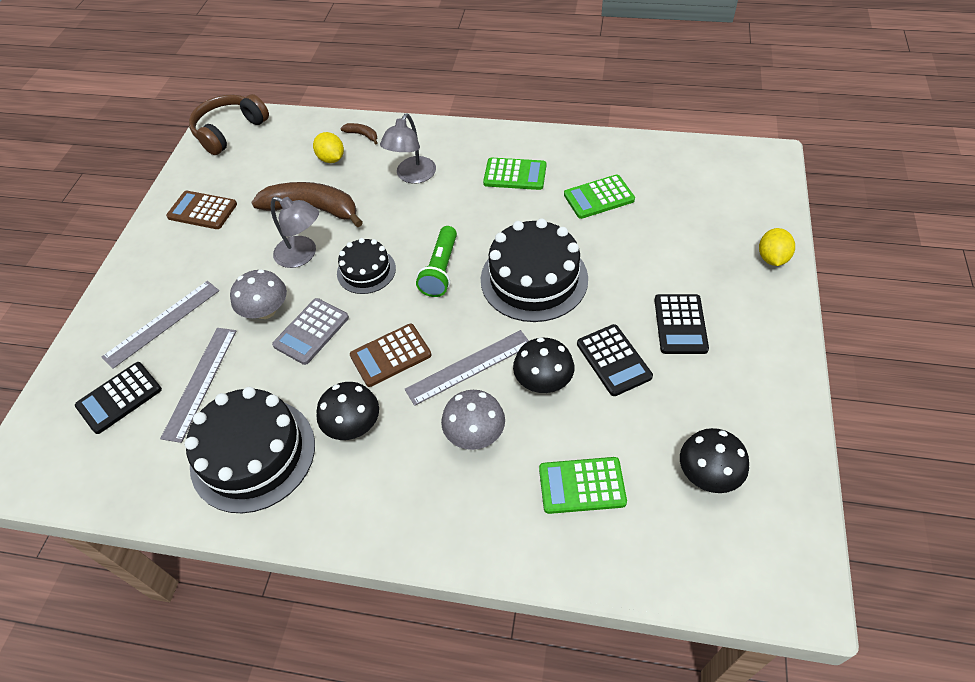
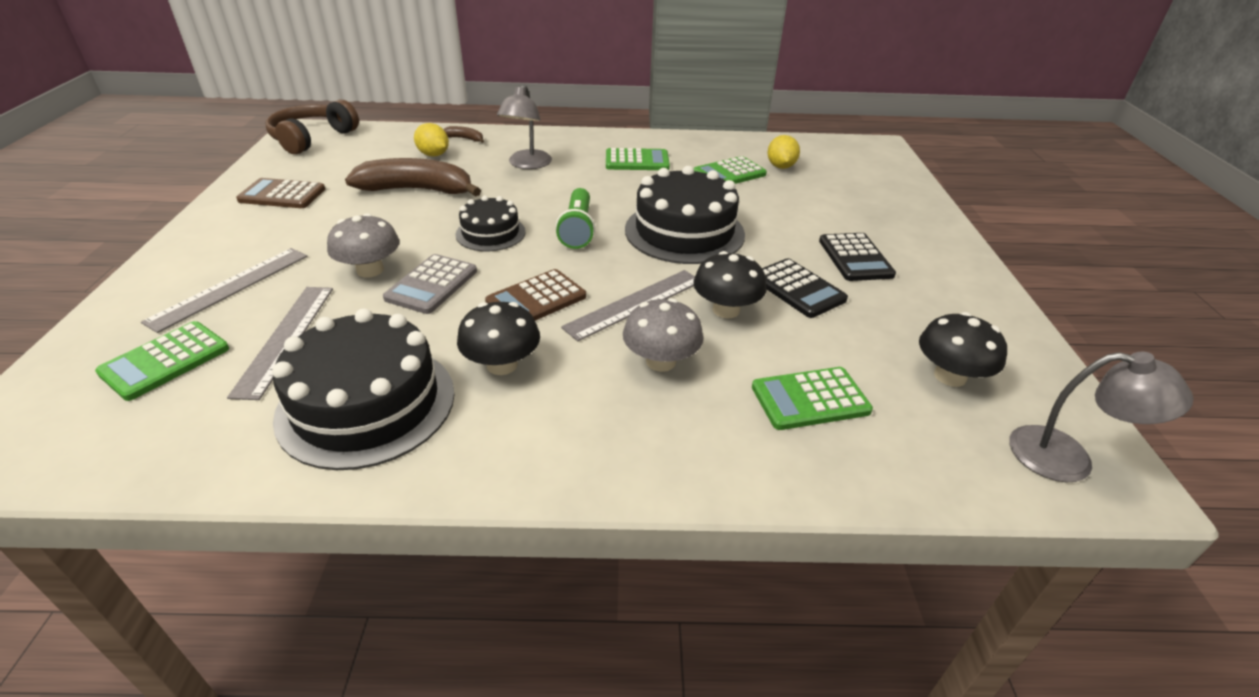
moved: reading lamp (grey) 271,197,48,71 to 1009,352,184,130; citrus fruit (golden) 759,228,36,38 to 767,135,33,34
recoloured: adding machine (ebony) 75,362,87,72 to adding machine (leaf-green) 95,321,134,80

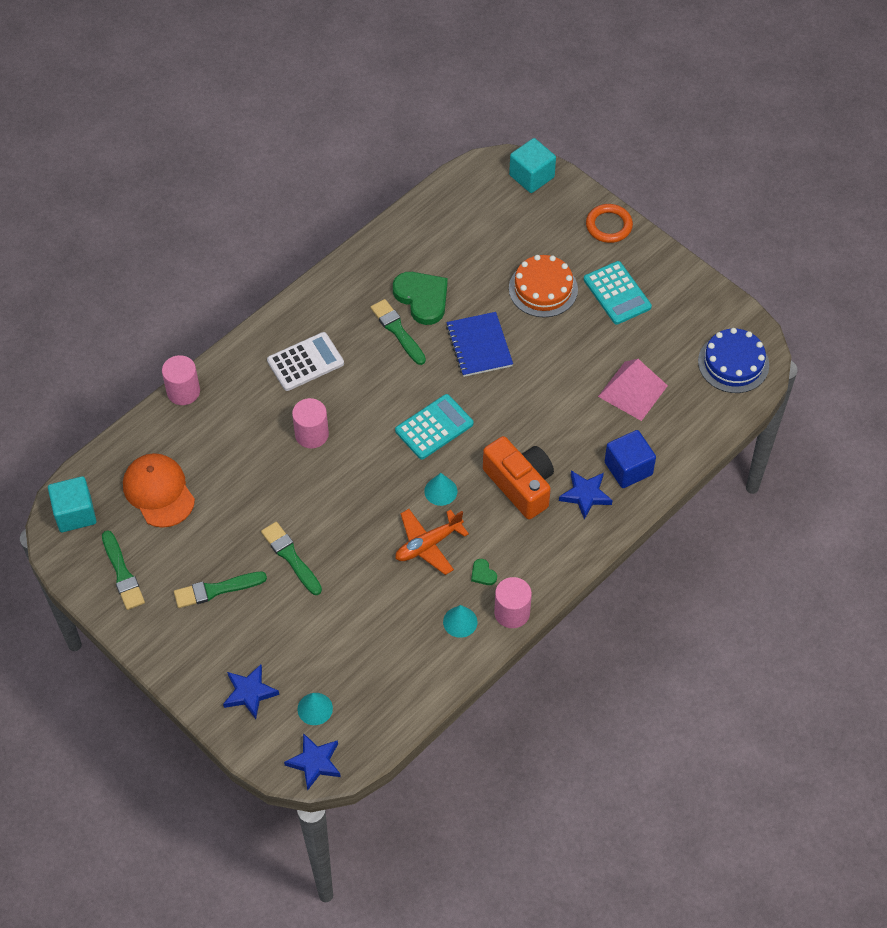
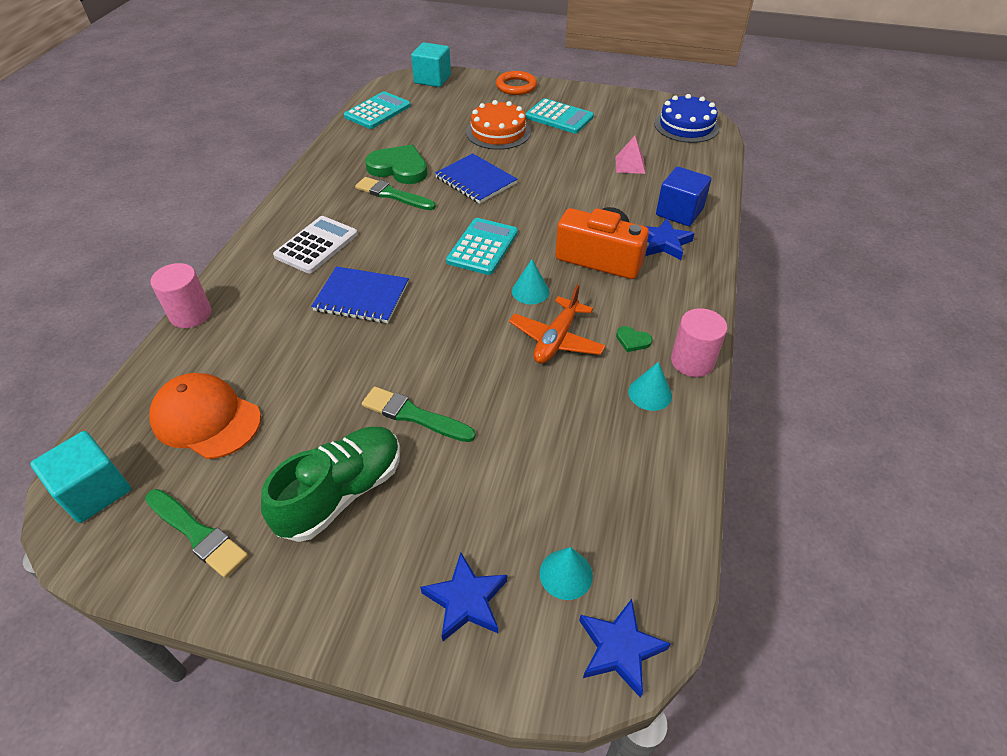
added: adding machine (turquoise) 344,91,67,38
replaced: paintbrush (leaf-green) 174,572,93,36 to shoe (leaf-green) 261,427,139,115; solid cylinder (rosy) 292,398,37,50 to exercise book (cobalt) 311,266,98,57
resized: pyramid (rosy) 598,359,70,62 = 615,136,30,38 x0.58

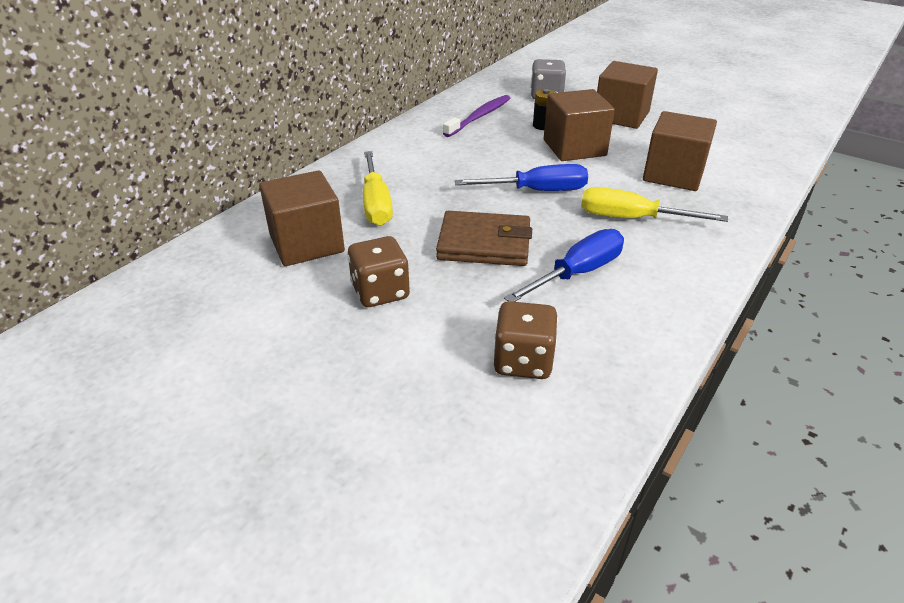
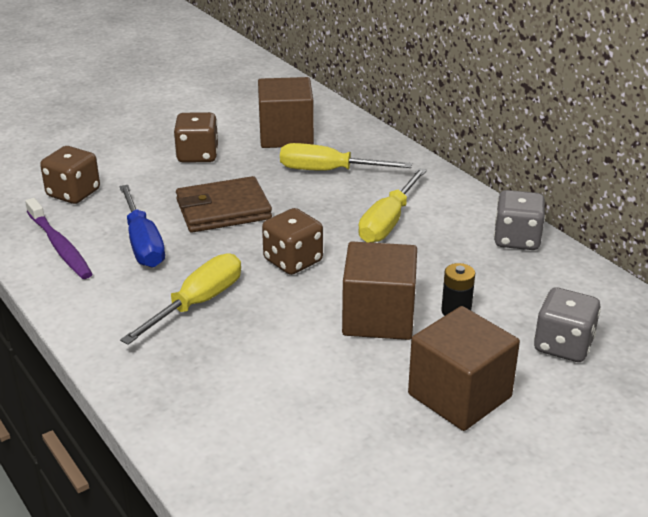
removed: block (russet) 643,111,74,80
added: flat screwdriver (golden) 358,168,69,75; dice (grey) 494,190,51,60
moved: dental brush (violet) 443,95,67,42 to 25,198,67,81
replaced: flat screwdriver (cobalt) 455,164,133,27 to dice (russet) 262,208,61,67
turned: billfold (russet) 436,211,96,55 = 176,176,96,57 45 degrees clockwise

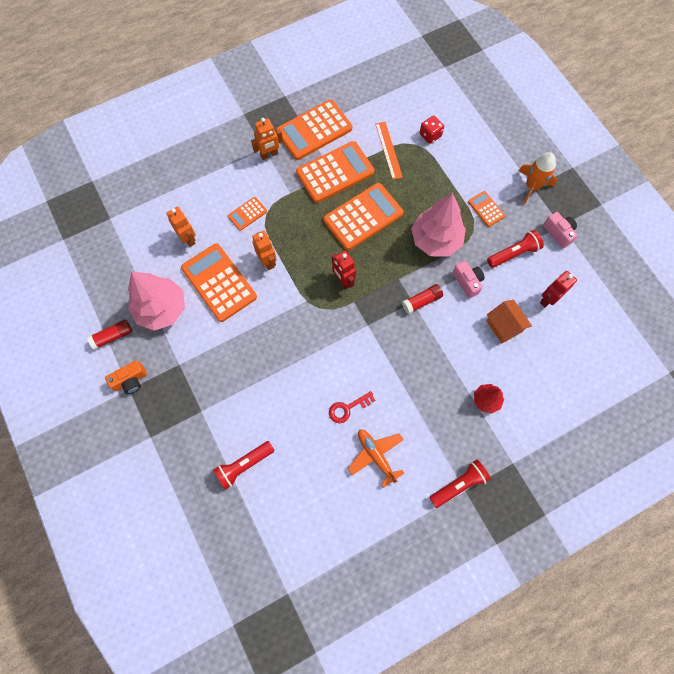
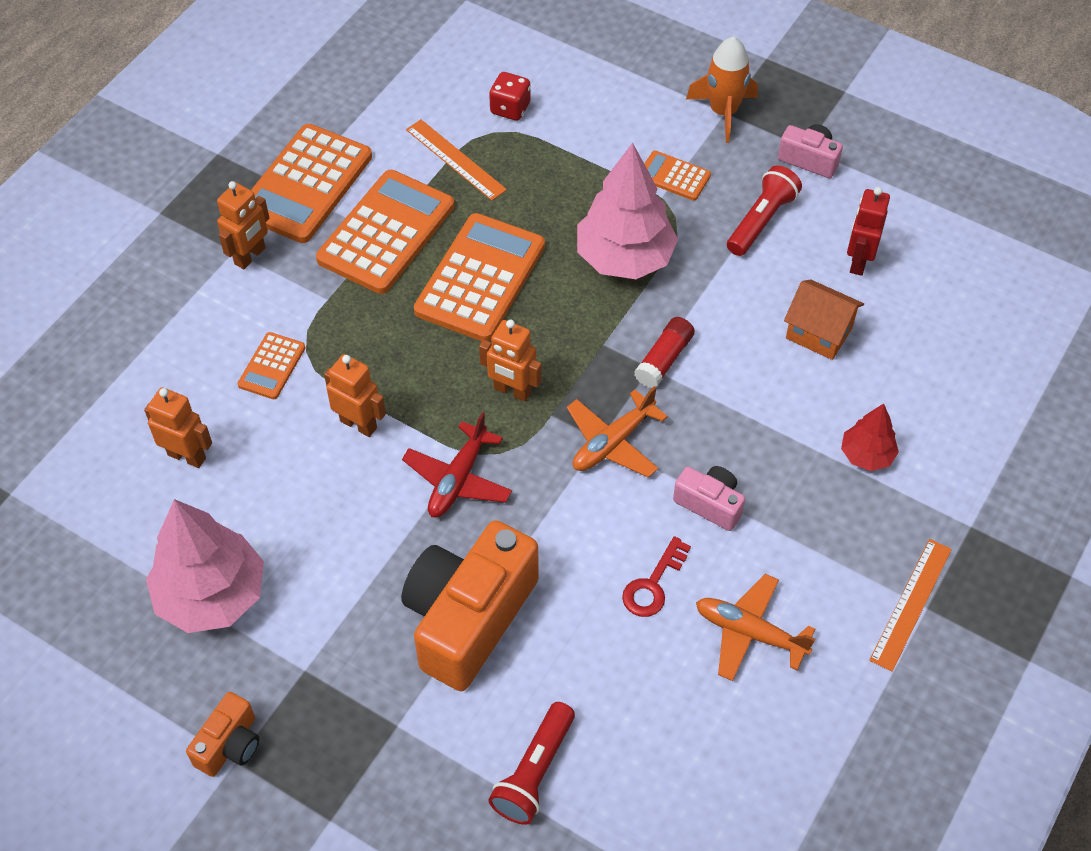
removed: glue stick (crimson) 87,319,45,31; adding machine (orange) 181,244,76,78
added: camera (orange) 401,520,138,171; aeroplane (crimson) 402,412,110,106; aeroplane (orange) 567,386,101,91
moved: camera (rosy) 453,261,32,37 to 673,466,72,65
replaced: torch (crimson) 429,459,62,49 to straightedge (orange) 869,539,83,133
recoloured: robot figure (crimson) 332,250,24,39 to robot figure (orange) 479,320,62,82

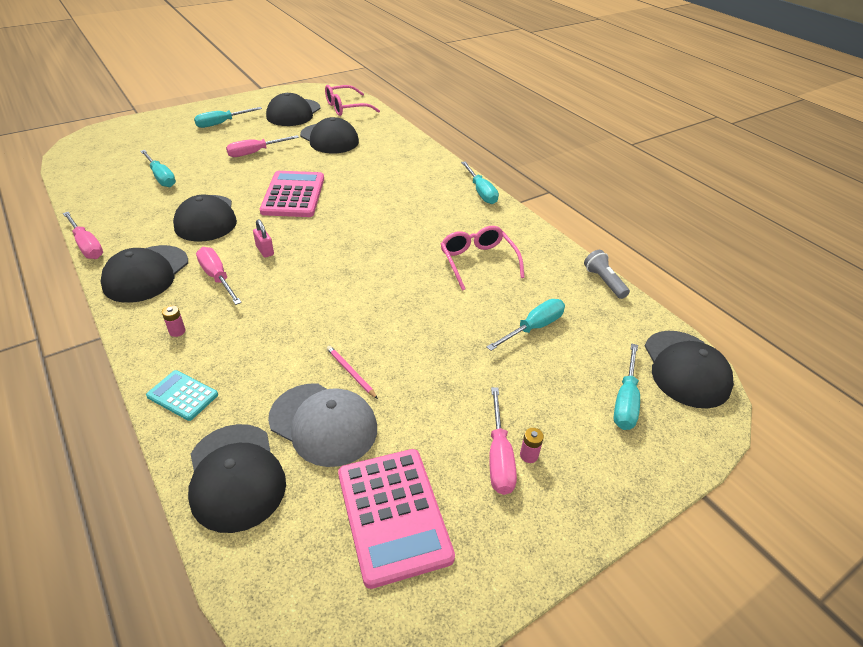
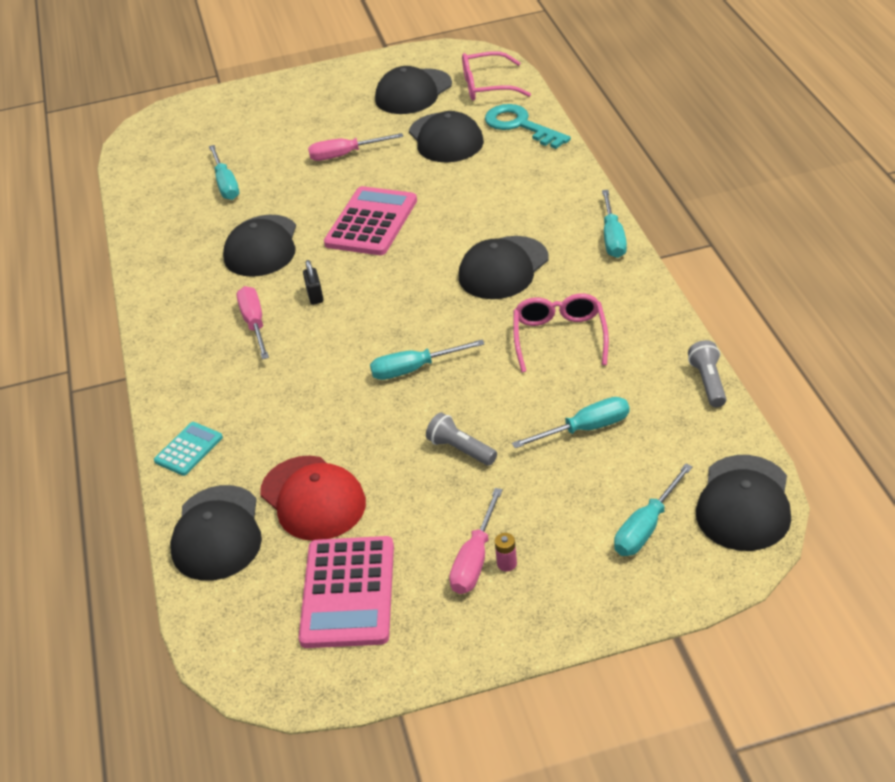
removed: flat screwdriver (rosy) 63,212,40,47; AA battery (rosy) 162,305,24,32; lead pencil (rosy) 327,346,51,53
added: torch (grey) 426,412,71,54; latchkey (turquoise) 485,104,86,45
moved: peaked cap (ebony) 101,245,87,58 to 459,236,89,63; flat screwdriver (turquoise) 194,107,68,21 to 370,339,115,41
recoloured: padlock (rosy) 253,219,21,39 to padlock (ebony) 303,260,20,45; peaked cap (grey) 268,383,109,84 to peaked cap (crimson) 260,456,106,85
turned: adding machine (turquoise) 146,370,72,51 = 154,422,69,54 75 degrees clockwise

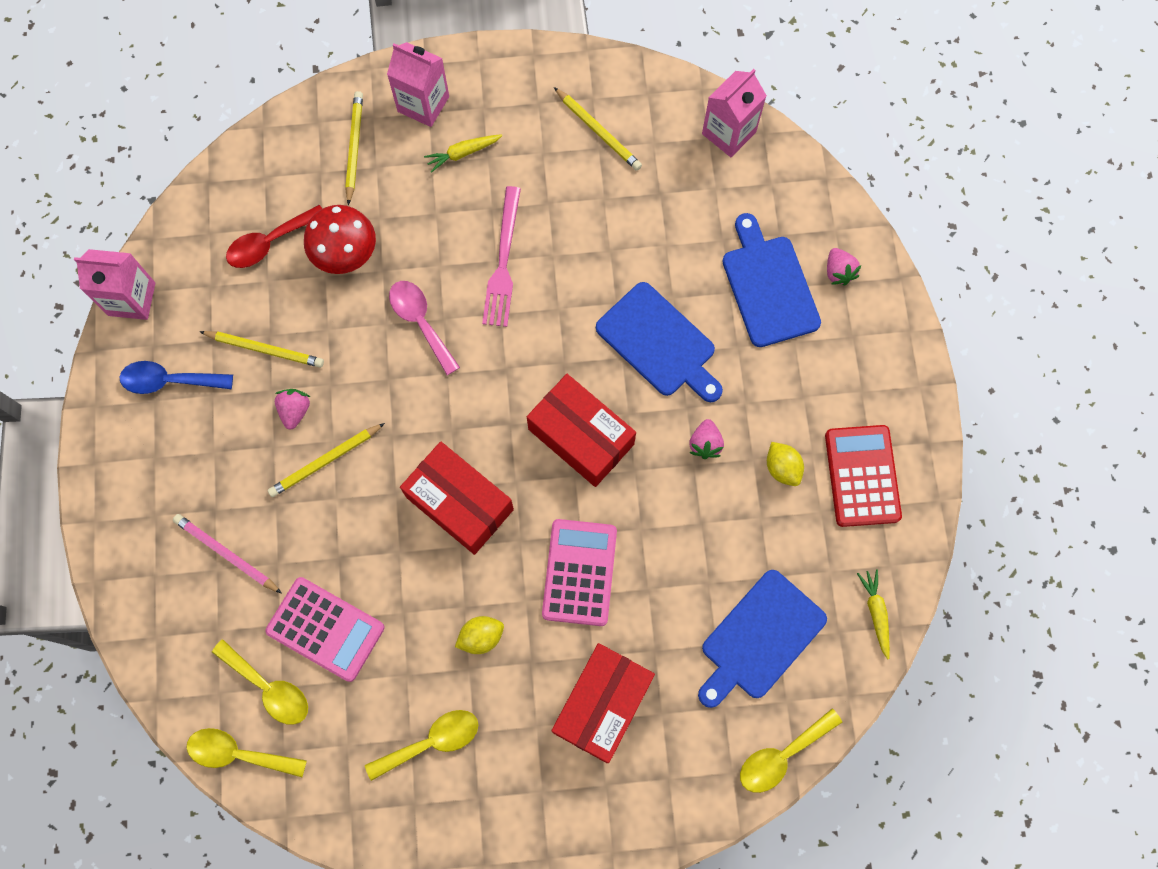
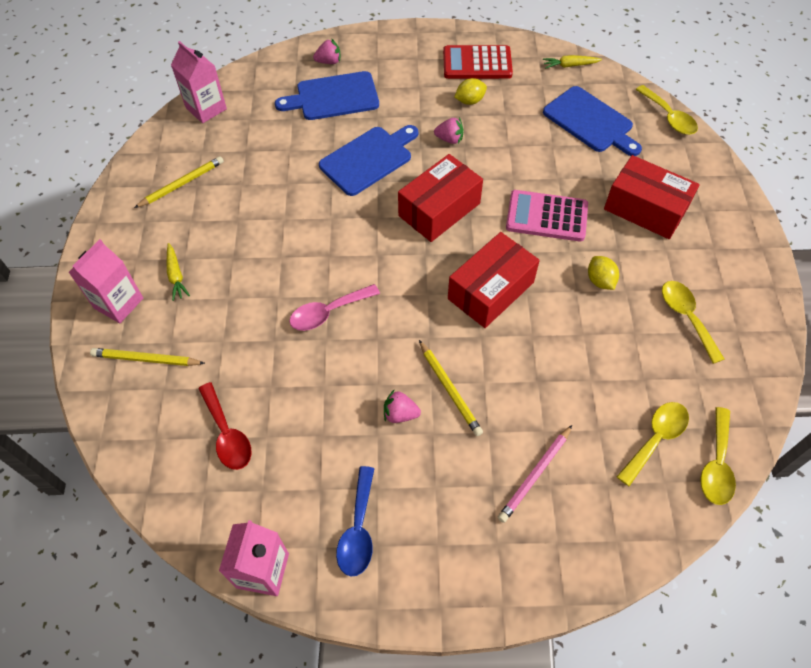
removed: lead pencil (golden) 199,331,125,37; adding machine (rosy) 265,577,119,105; mushroom (crimson) 304,205,72,69; dinner fork (rosy) 482,186,39,141

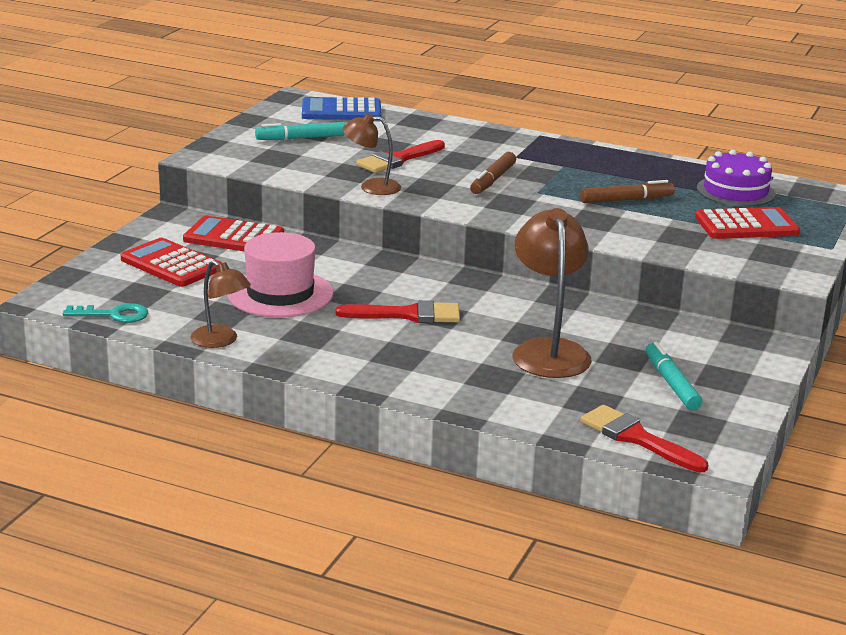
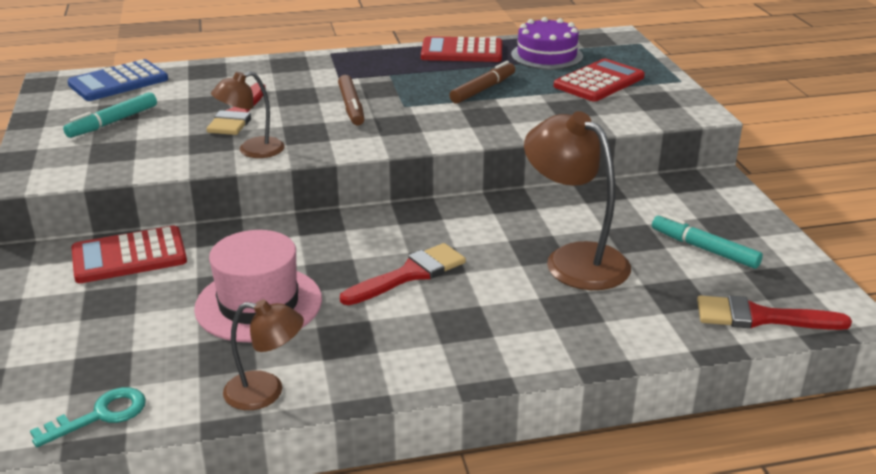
moved: adding machine (crimson) 121,238,100,49 to 421,36,81,26

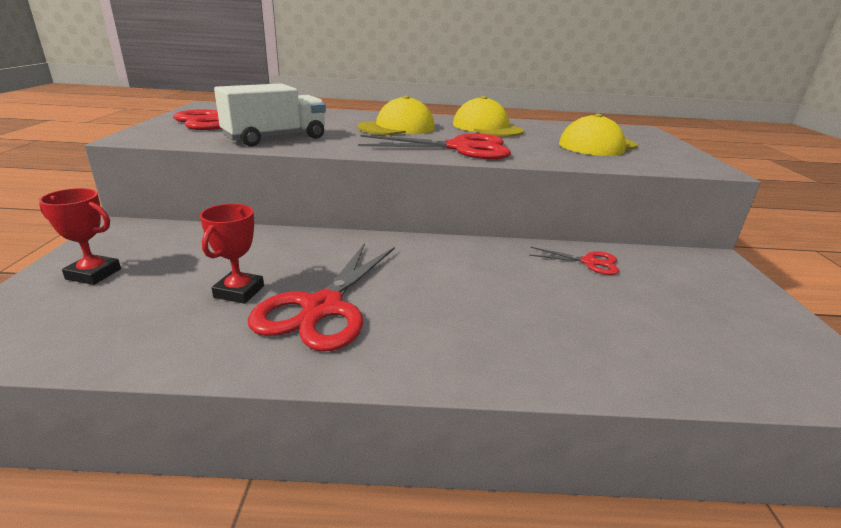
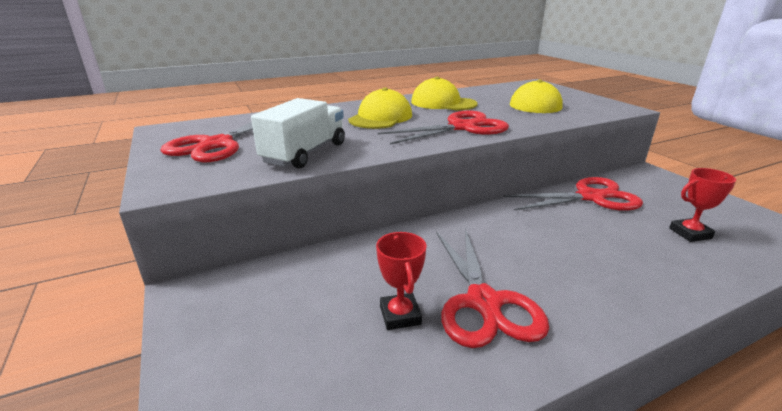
moved: prize cup (crimson) 39,188,82,97 to 669,168,67,74
resized: scissors (crimson) 529,247,90,28 = 503,177,140,34 x1.93

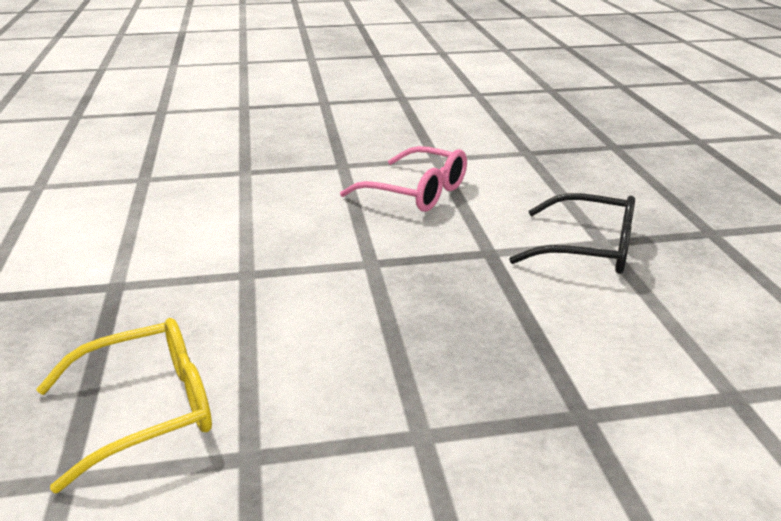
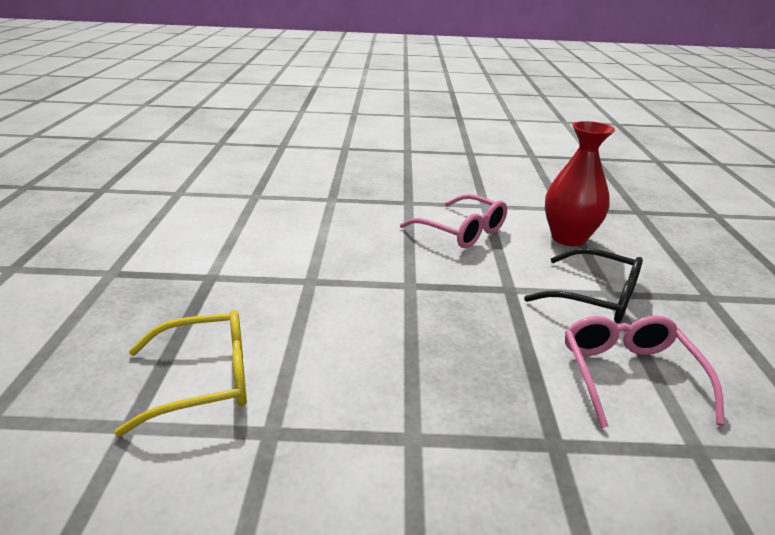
added: tall vase (crimson) 545,121,70,125; glasses (rosy) 565,315,160,113

